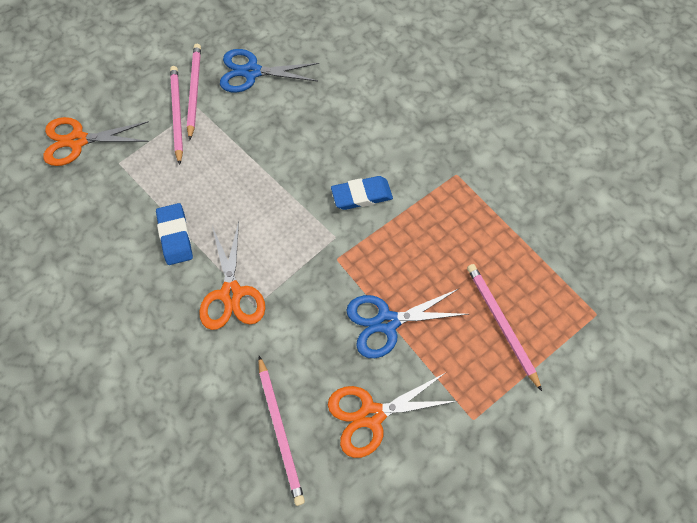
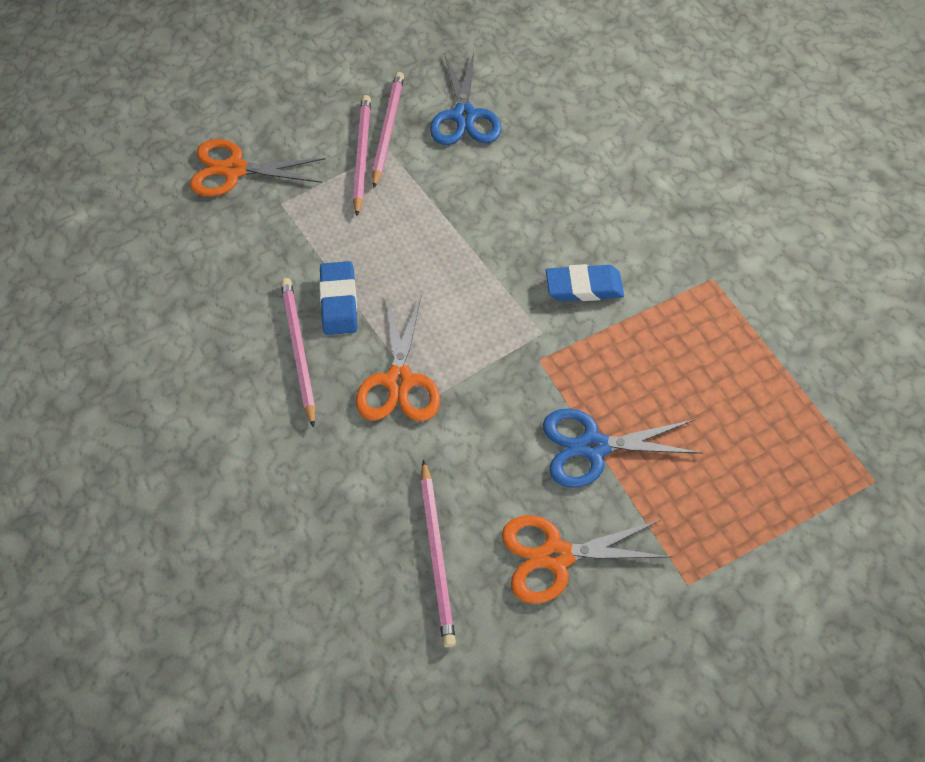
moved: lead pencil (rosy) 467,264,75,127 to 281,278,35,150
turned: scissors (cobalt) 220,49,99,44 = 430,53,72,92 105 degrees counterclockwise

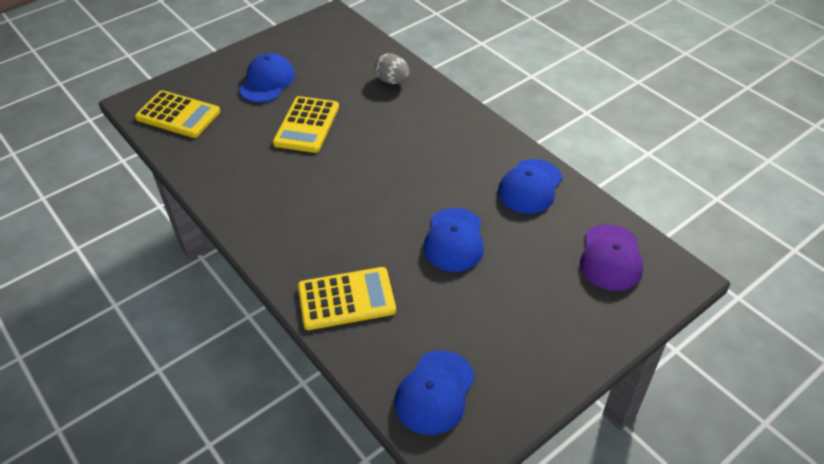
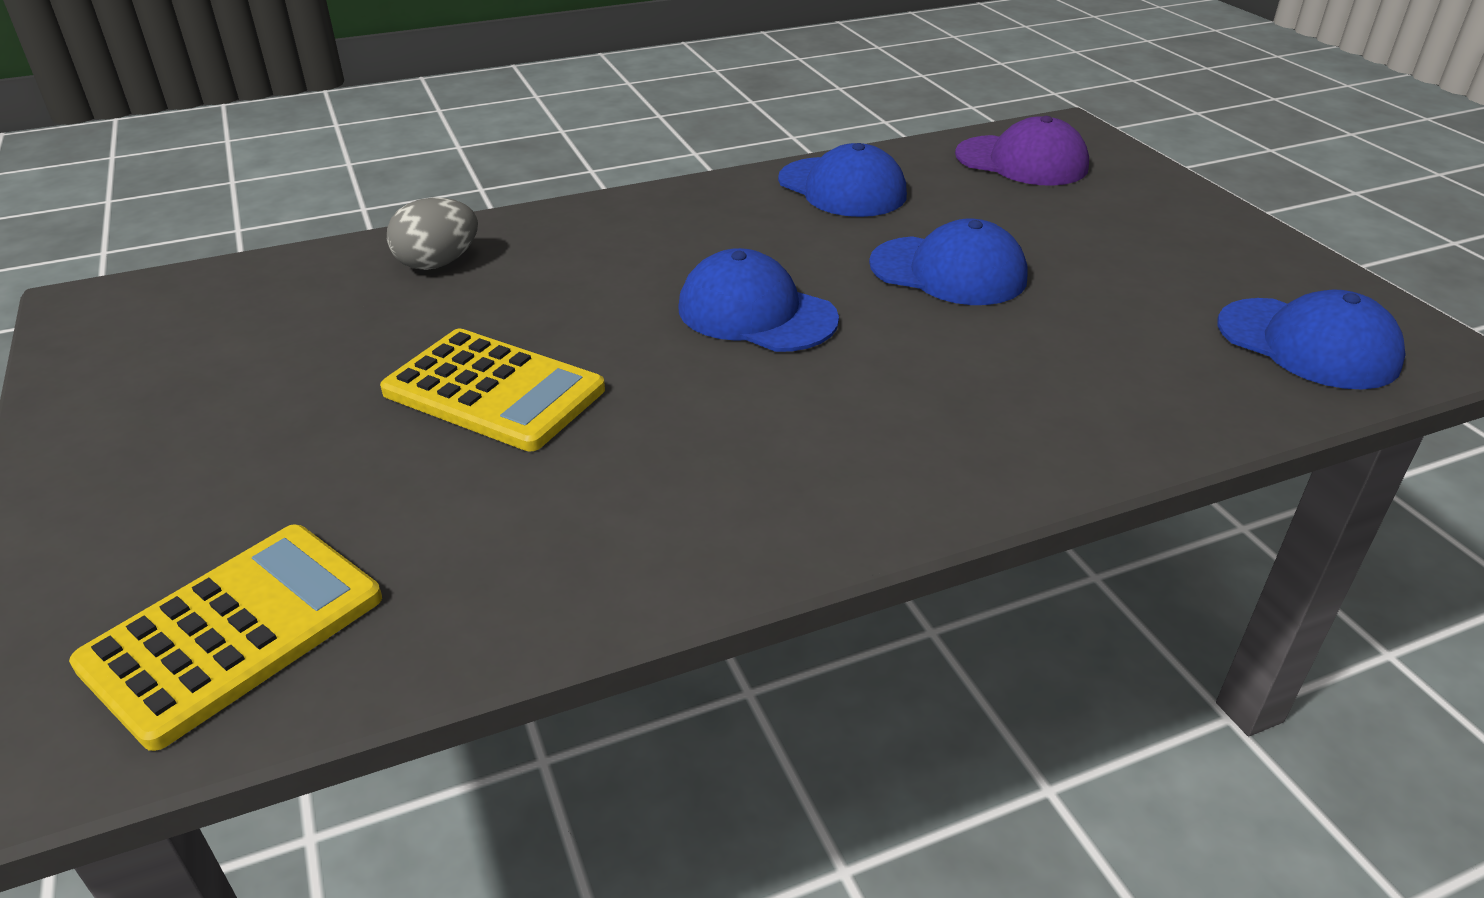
removed: adding machine (golden) 298,267,98,63
moved: peaked cap (cobalt) 239,53,56,50 to 678,248,161,104

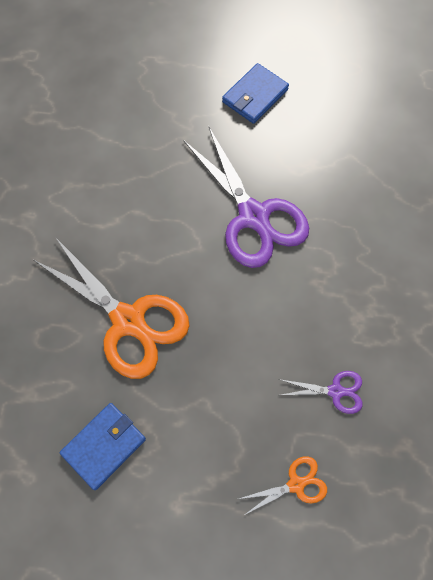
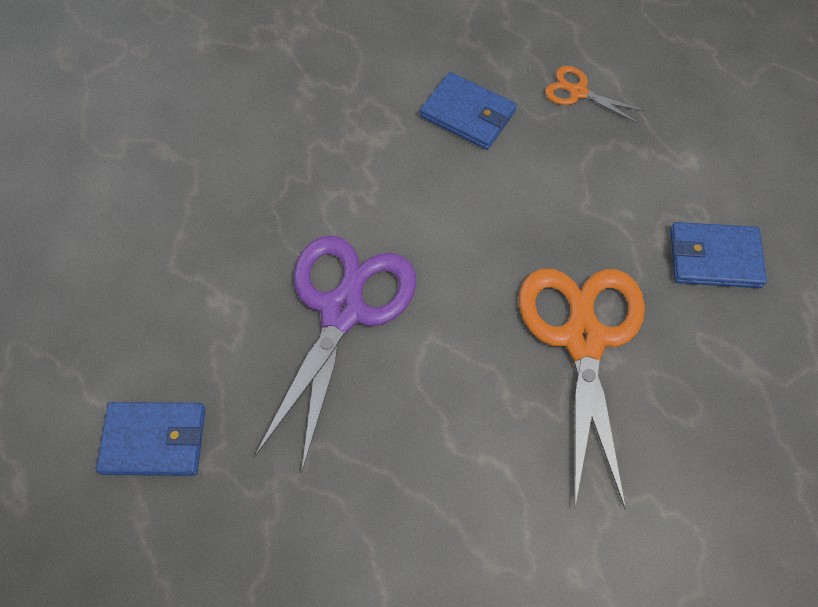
replaced: scissors (violet) 279,371,84,43 to billfold (cobalt) 420,72,97,78

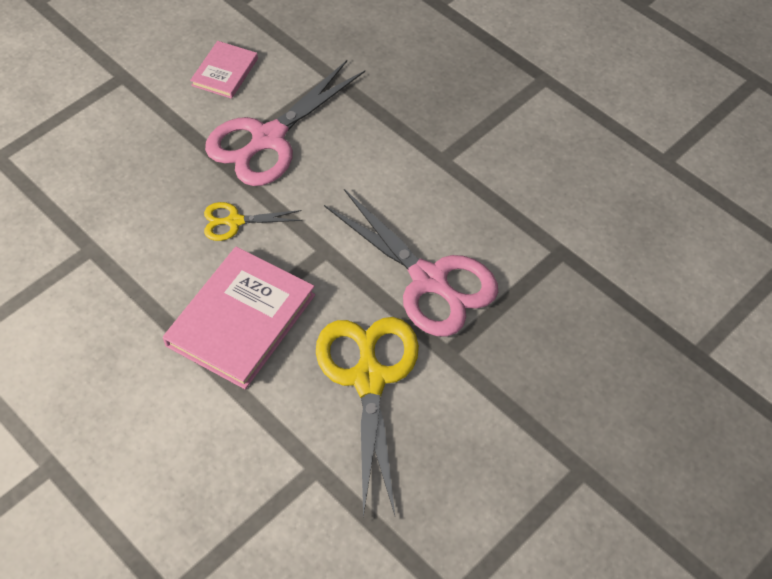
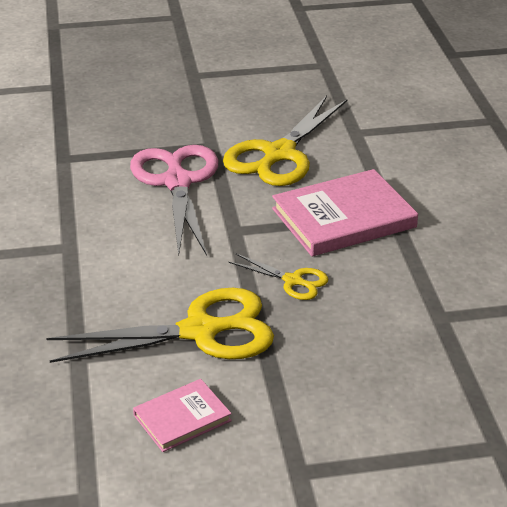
recoloured: scissors (rosy) 205,60,160,126 to scissors (golden) 46,288,228,75

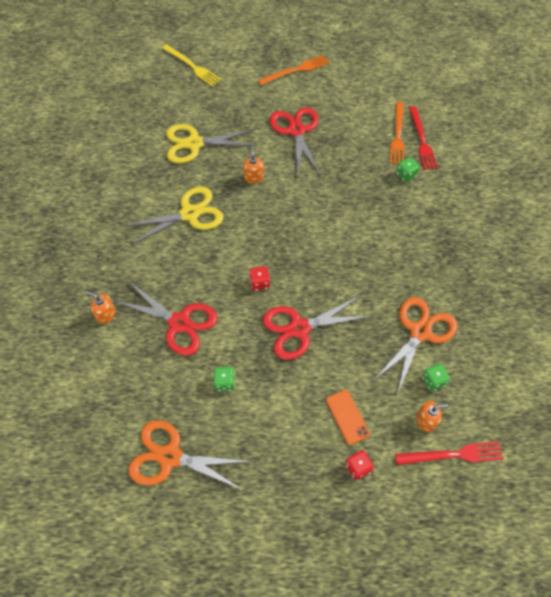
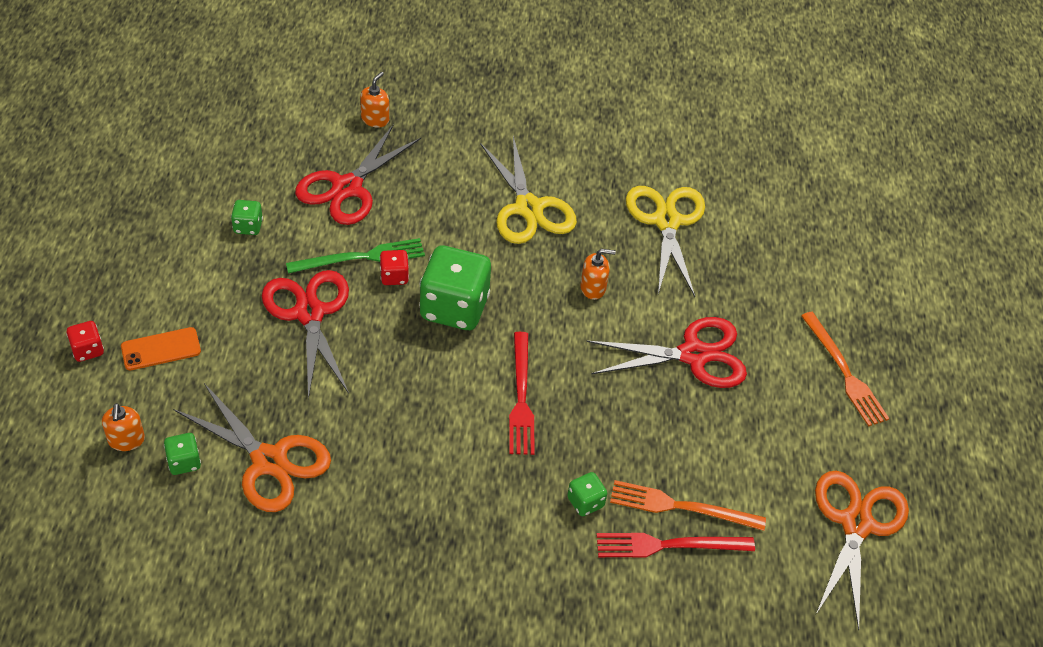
removed: dinner fork (golden) 162,44,59,42
added: dinner fork (leaf-green) 286,238,139,36; dice (leaf-green) 419,245,72,85
moved: scissors (orange) 128,420,124,70 to 815,471,94,160; dinner fork (crimson) 395,442,109,23 to 509,332,26,123

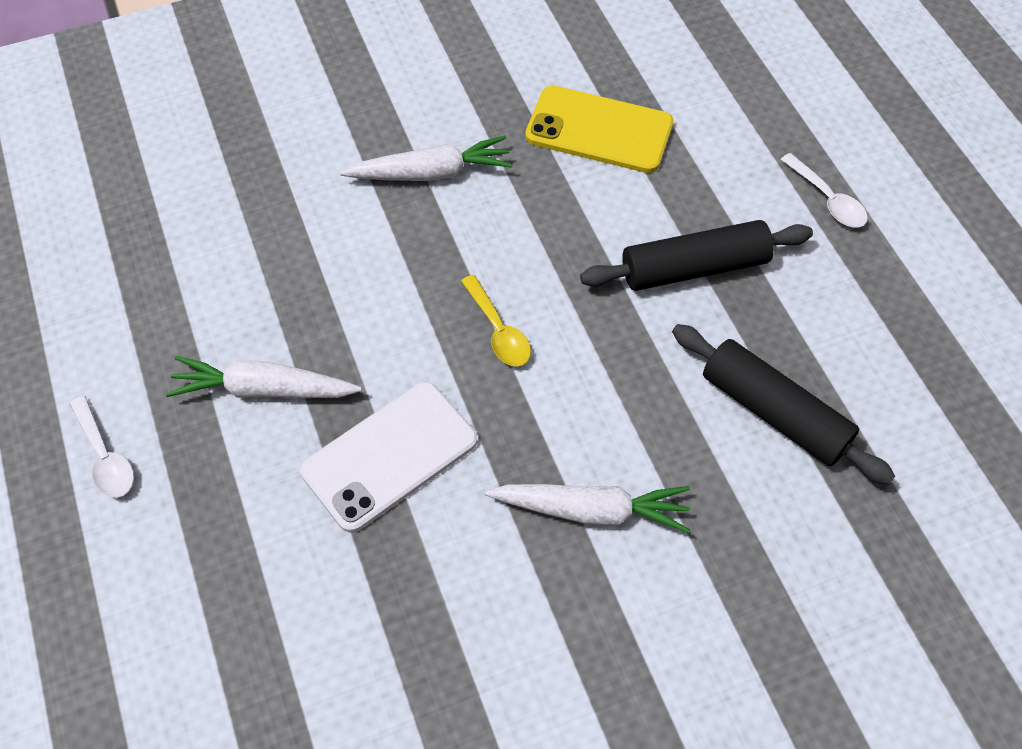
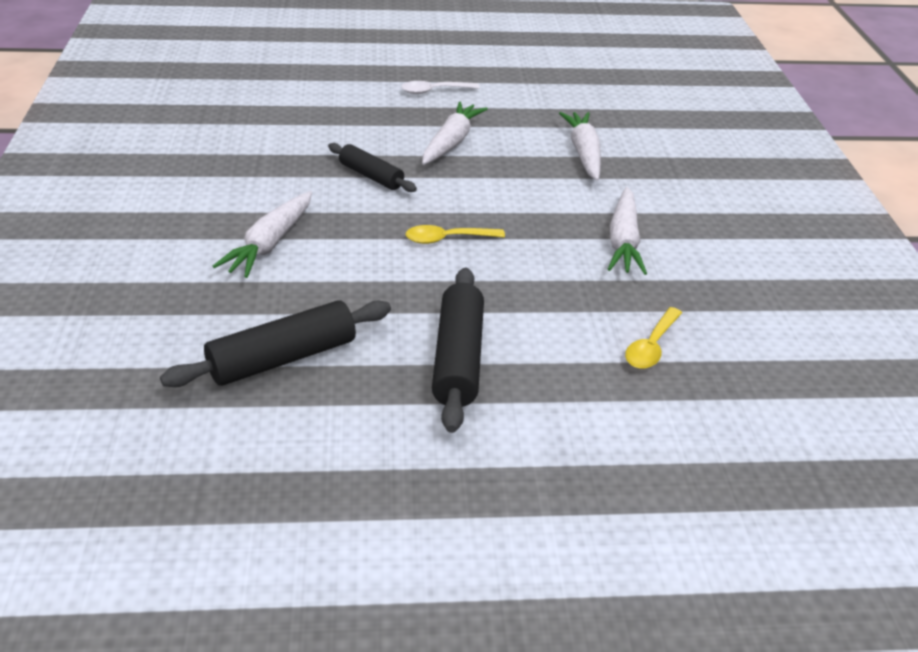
removed: teaspoon (white) 780,153,88,75
added: root vegetable (white) 559,112,42,69
replaced: mobile phone (white) 300,382,177,151 to pastry roller (ebony) 328,143,89,49; mobile phone (golden) 525,86,149,87 to teaspoon (golden) 625,307,57,62

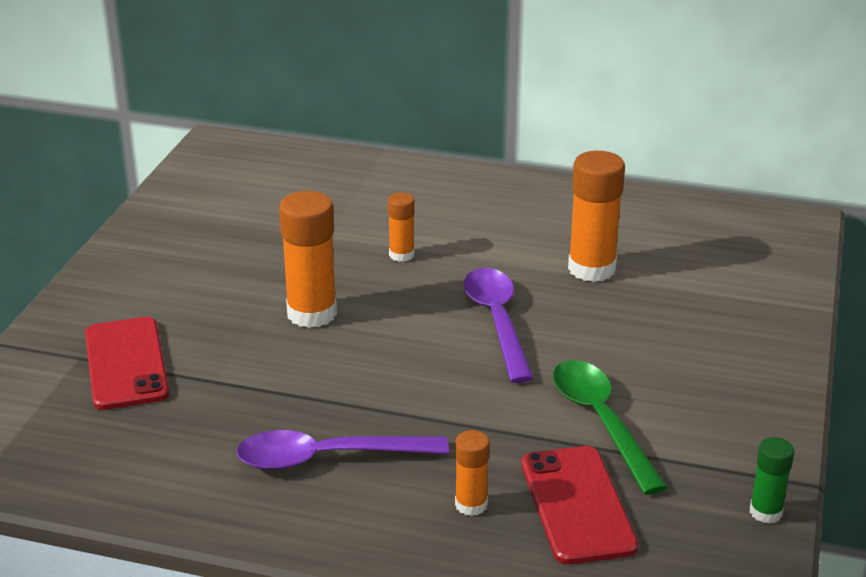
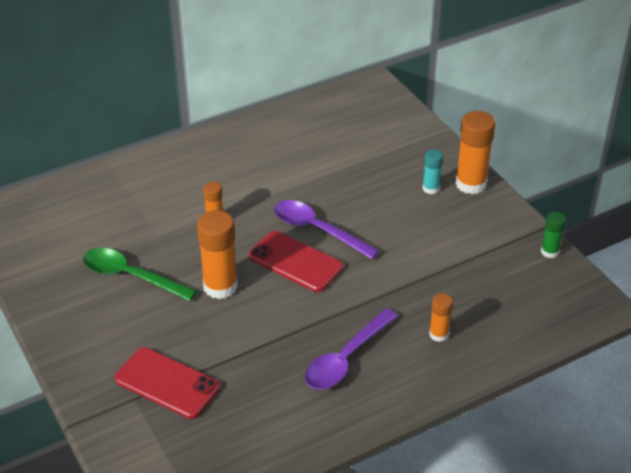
added: glue stick (turquoise) 423,149,20,45
moved: mobile phone (crimson) 521,446,117,118 to 249,231,94,61; teaspoon (leaf-green) 553,360,114,135 to 83,248,114,53; glue stick (orange) 568,151,57,131 to 455,111,40,83

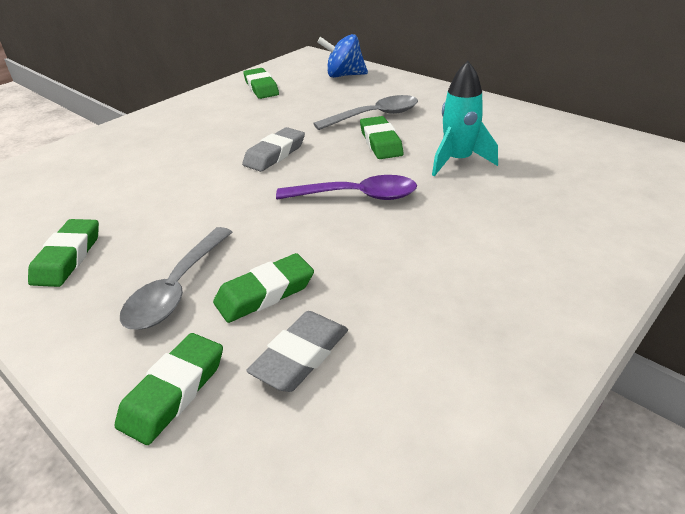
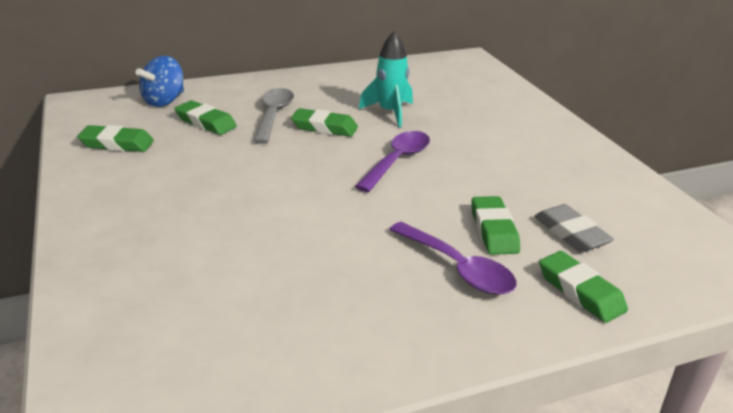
removed: pencil eraser (grey) 242,127,63,45
moved: pencil eraser (leaf-green) 28,219,71,68 to 174,100,63,35
recoloured: teaspoon (grey) 120,227,112,103 to teaspoon (violet) 389,222,128,73

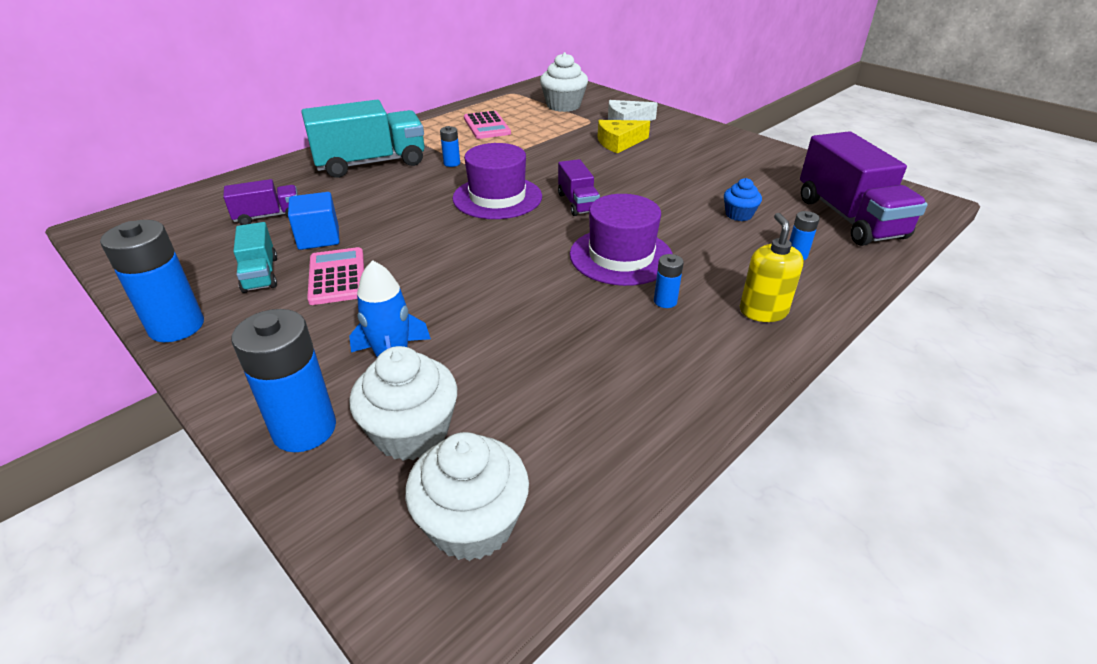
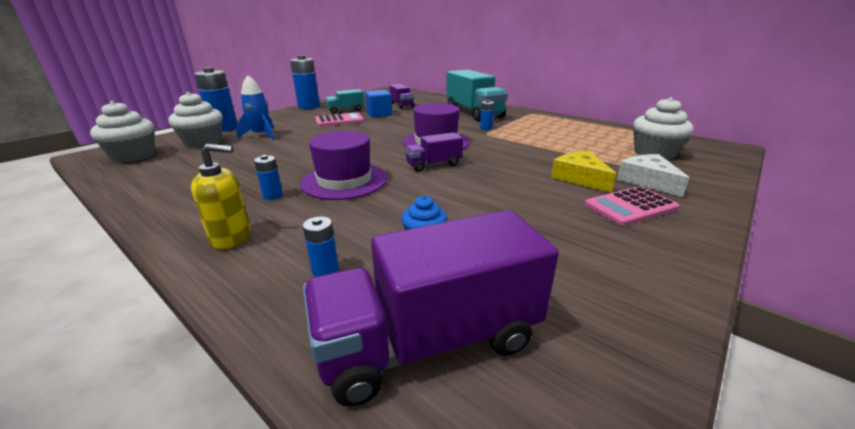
moved: adding machine (rosy) 464,111,47,28 to 585,186,94,40

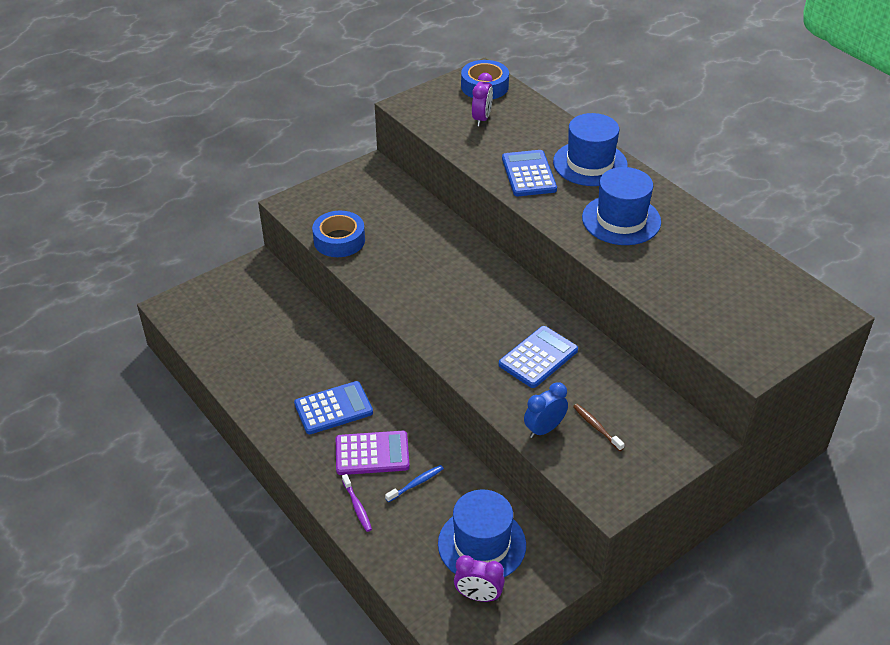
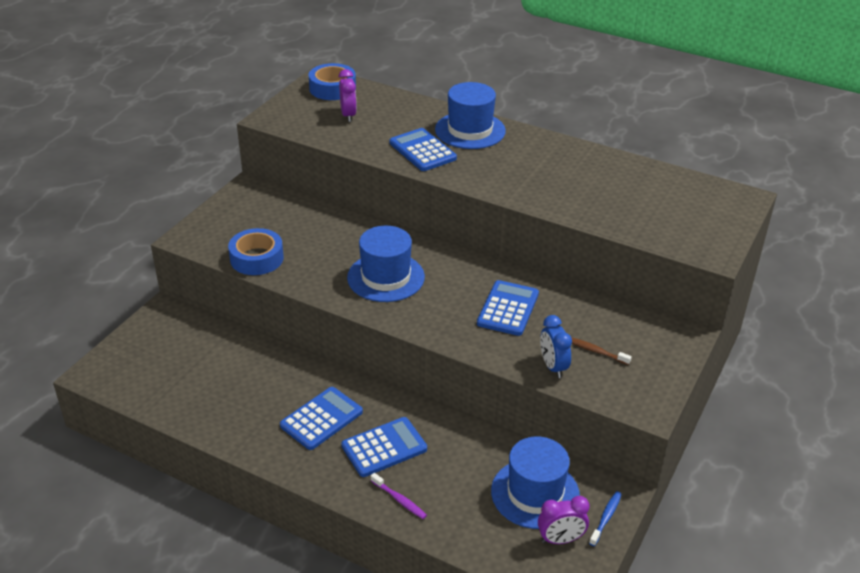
moved: dental brush (cobalt) 385,465,59,37 to 589,491,33,55; top hat (cobalt) 582,167,79,78 to 347,226,78,76
recoloured: adding machine (violet) 336,431,74,44 to adding machine (cobalt) 341,417,86,60
turned: bedside clock (cobalt) 524,382,44,56 = 540,315,32,63 45 degrees counterclockwise

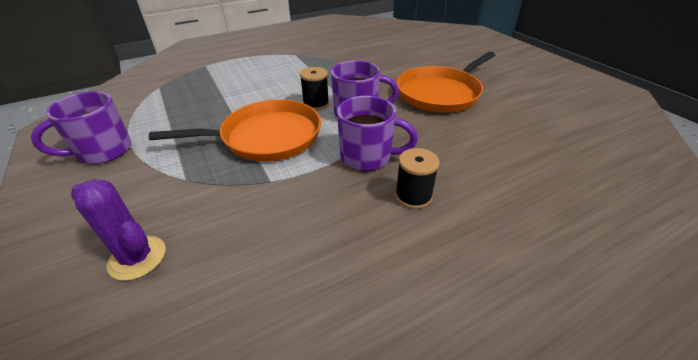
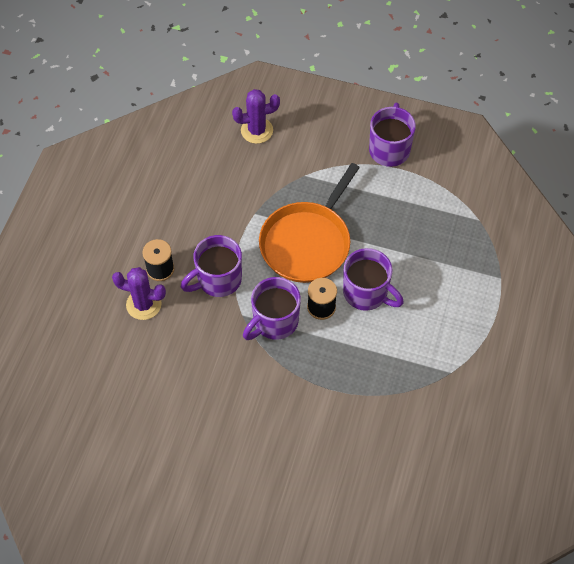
removed: skillet (orange) 397,52,98,61
added: prickly plant (violet) 112,267,54,53; coffee mug (violet) 343,248,61,63

